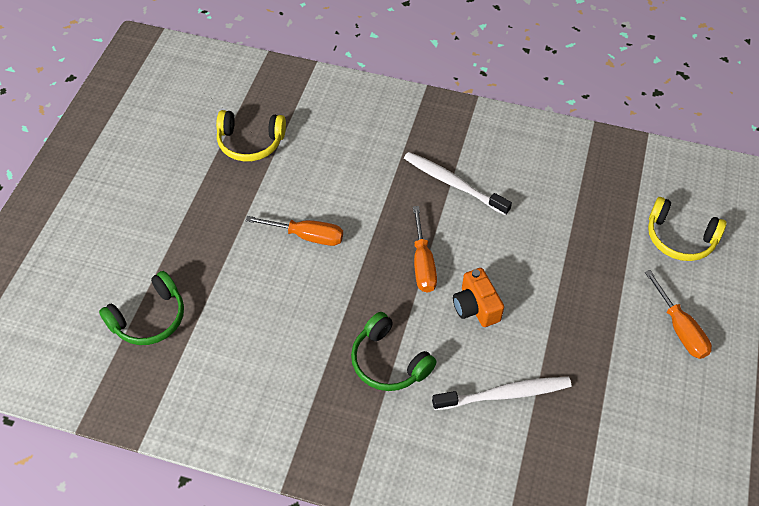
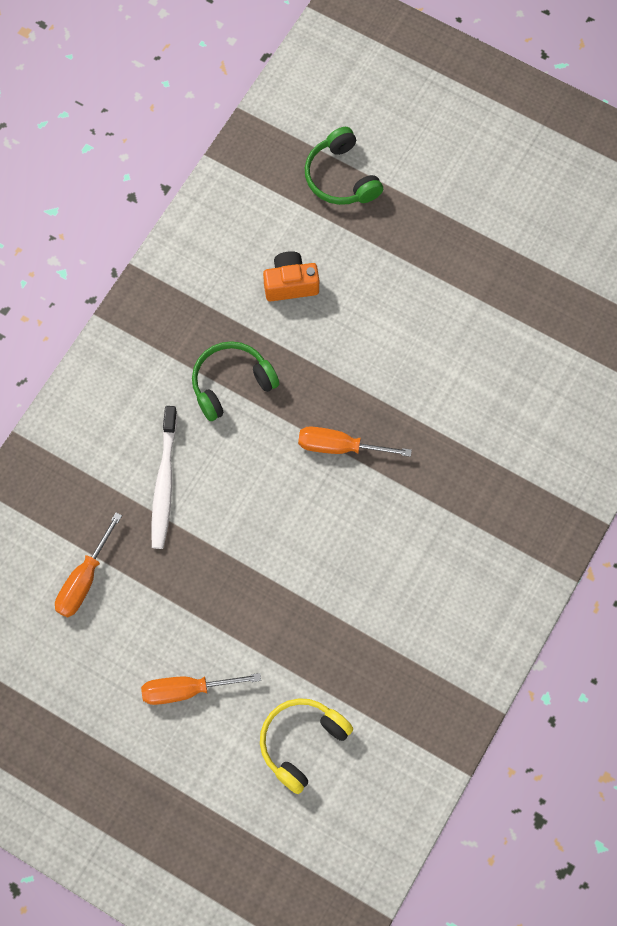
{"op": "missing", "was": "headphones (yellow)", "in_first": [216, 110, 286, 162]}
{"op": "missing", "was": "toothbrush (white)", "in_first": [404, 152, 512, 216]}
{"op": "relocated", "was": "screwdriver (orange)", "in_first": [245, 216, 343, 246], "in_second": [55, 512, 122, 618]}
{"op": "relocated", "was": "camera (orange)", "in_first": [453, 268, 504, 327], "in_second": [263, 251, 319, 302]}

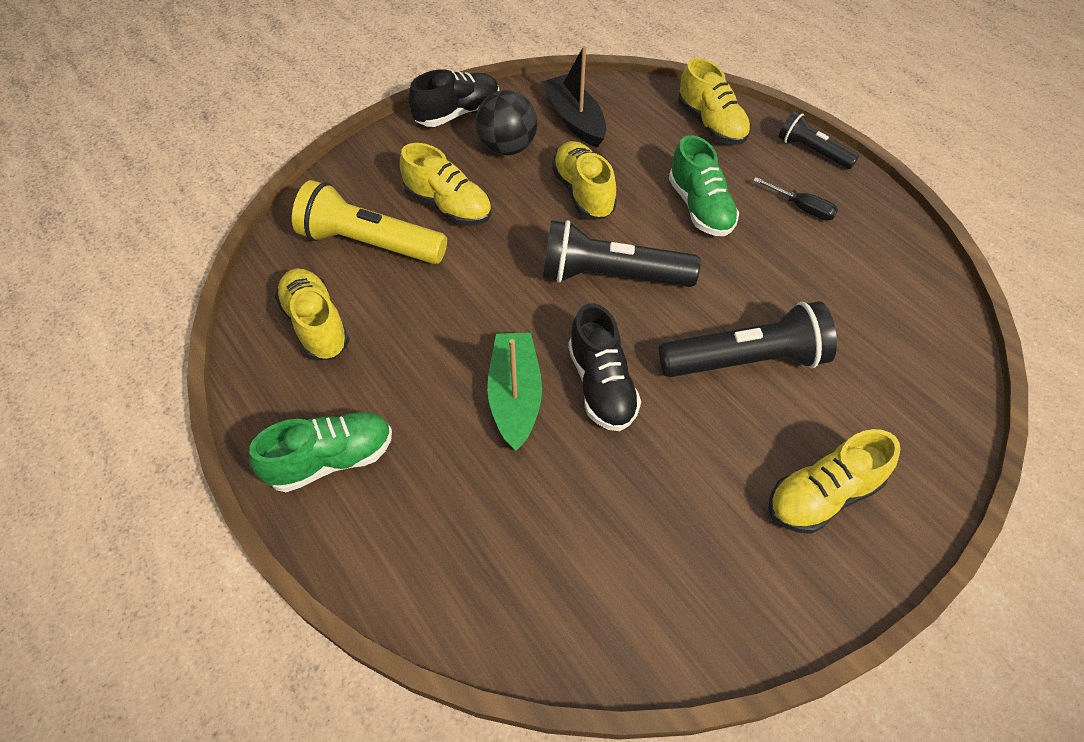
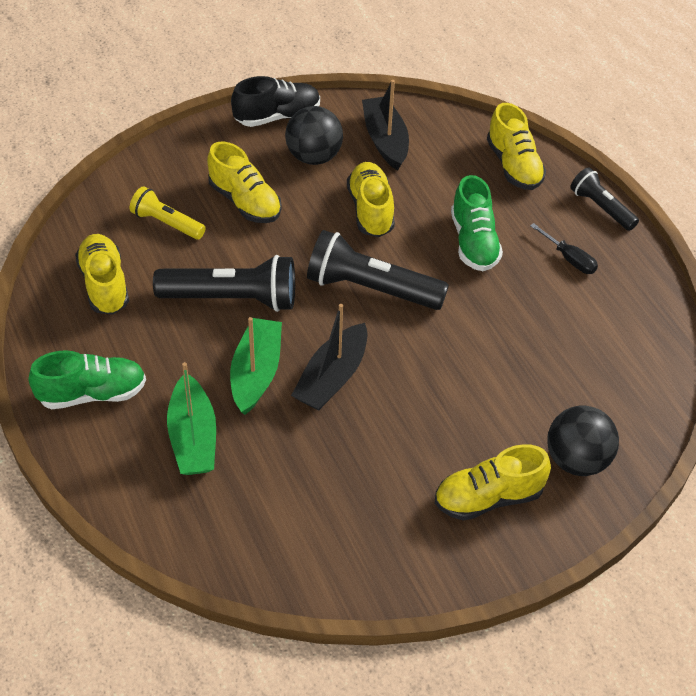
{"op": "size", "was": "flashlight (yellow)", "in_first": [292, 180, 447, 264], "in_second": [130, 186, 206, 239], "ratio": 0.59}
{"op": "relocated", "was": "flashlight (black)", "in_first": [659, 301, 837, 377], "in_second": [153, 255, 295, 312]}
{"op": "exchanged", "was": "shoe (black)", "now": "boat (black)", "in_first": [568, 303, 641, 431], "in_second": [291, 304, 368, 410]}
{"op": "appeared", "now": "boat (green)", "in_second": [167, 362, 216, 475]}
{"op": "appeared", "now": "ball (black)", "in_second": [547, 405, 619, 476]}

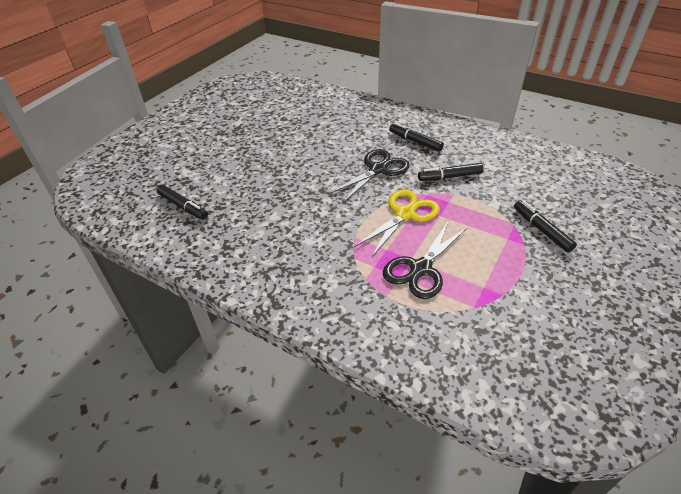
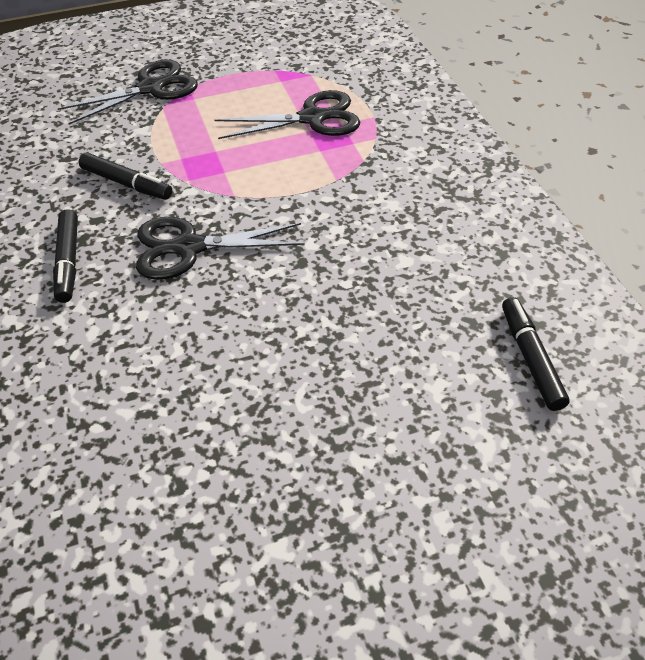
{"op": "missing", "was": "scissors (yellow)", "in_first": [354, 189, 440, 258]}
{"op": "exchanged", "was": "marker (black)", "now": "scissors (black)", "in_first": [514, 200, 577, 253], "in_second": [57, 60, 198, 125]}

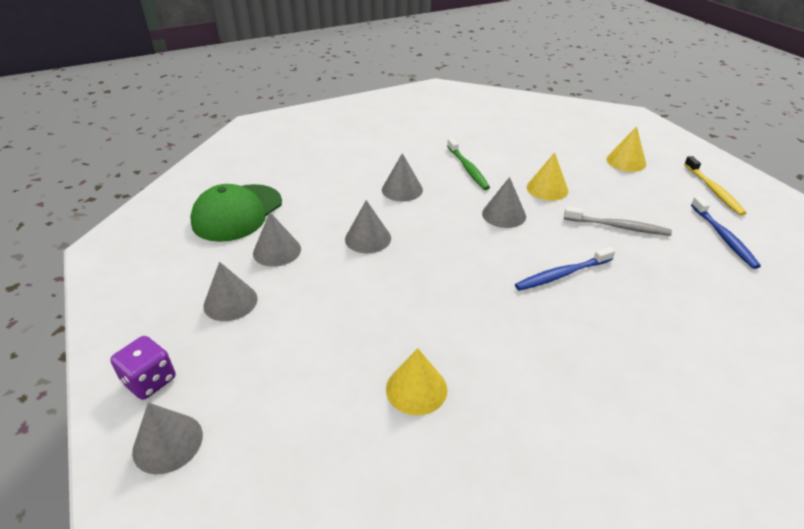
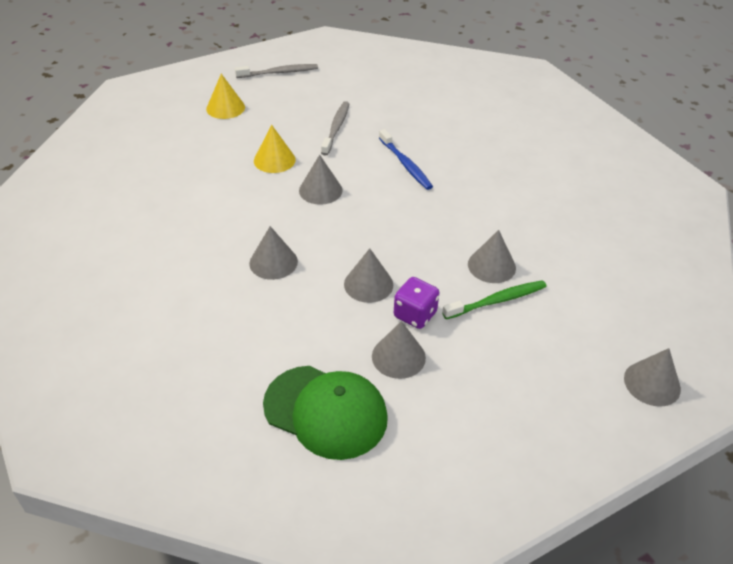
{"op": "relocated", "was": "toothbrush (green)", "in_first": [447, 138, 490, 190], "in_second": [442, 280, 547, 319]}
{"op": "colour", "was": "toothbrush (yellow)", "now": "toothbrush (grey)", "in_first": [684, 156, 747, 216], "in_second": [235, 64, 318, 78]}
{"op": "missing", "was": "toothbrush (blue)", "in_first": [691, 196, 761, 269]}
{"op": "relocated", "was": "cone (grey)", "in_first": [203, 262, 257, 321], "in_second": [468, 230, 516, 283]}
{"op": "relocated", "was": "dice (purple)", "in_first": [110, 336, 175, 400], "in_second": [394, 277, 439, 329]}
{"op": "missing", "was": "cone (yellow)", "in_first": [386, 348, 447, 415]}

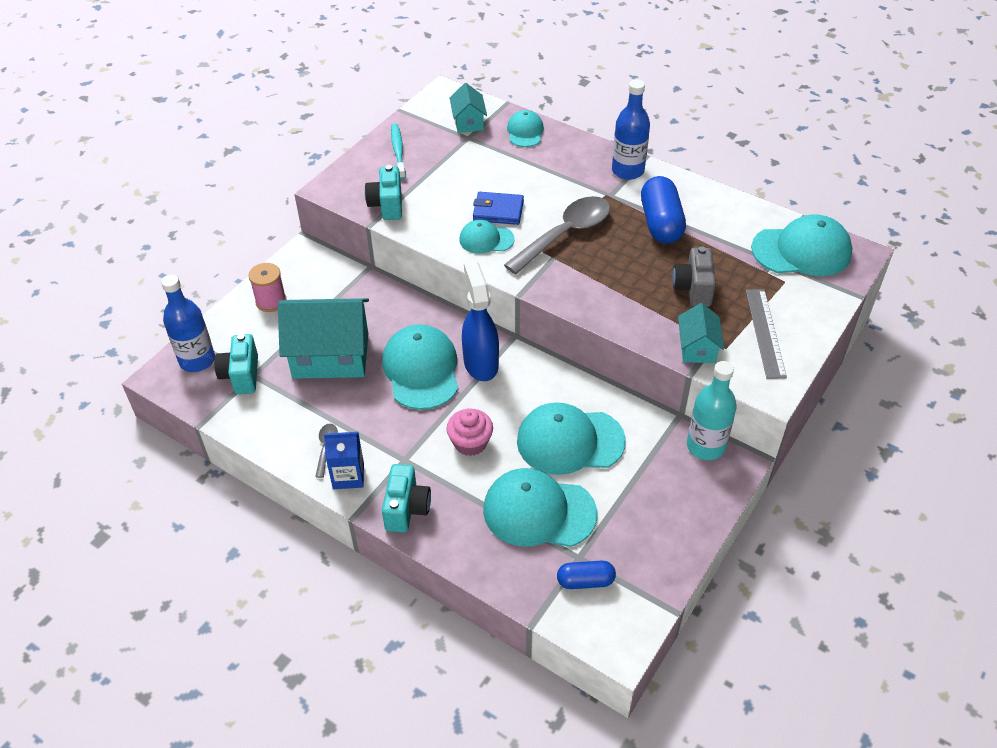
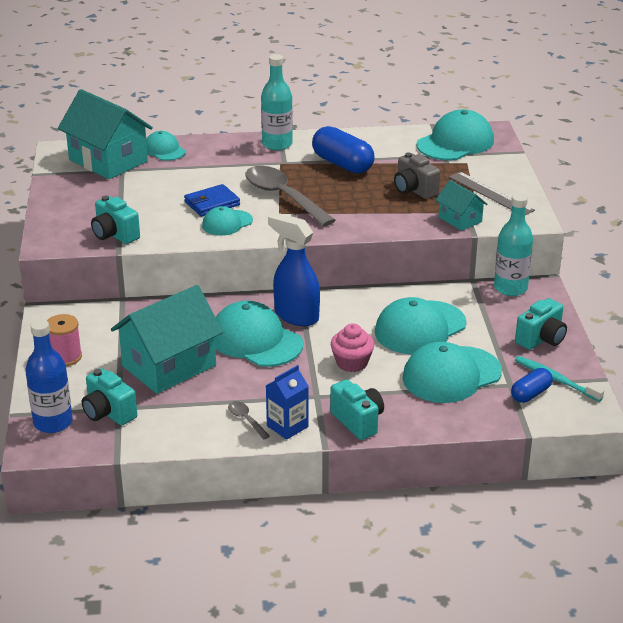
{"op": "colour", "was": "bottle (blue)", "now": "bottle (turquoise)", "in_first": [612, 79, 650, 180], "in_second": [261, 54, 293, 150]}
{"op": "size", "was": "house (turquoise)", "in_first": [450, 83, 487, 133], "in_second": [58, 89, 153, 179], "ratio": 1.95}
{"op": "relocated", "was": "toothbrush (turquoise)", "in_first": [391, 123, 406, 179], "in_second": [515, 356, 604, 402]}
{"op": "spun", "was": "spoon (grey)", "in_first": [504, 196, 610, 274], "in_second": [246, 166, 336, 226], "clockwise": -45}
{"op": "appeared", "now": "camera (turquoise)", "in_second": [515, 298, 567, 350]}

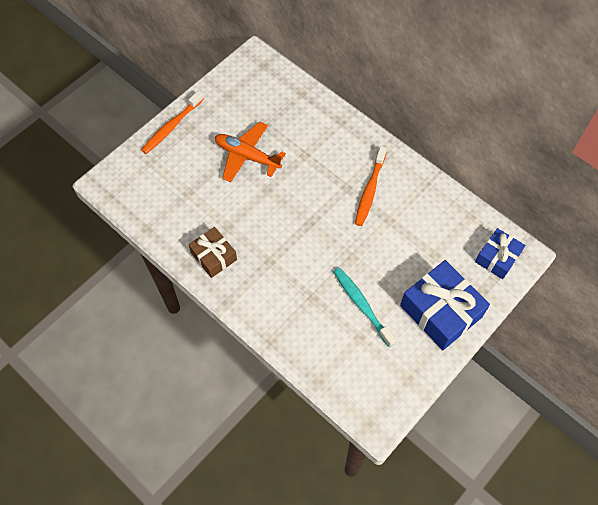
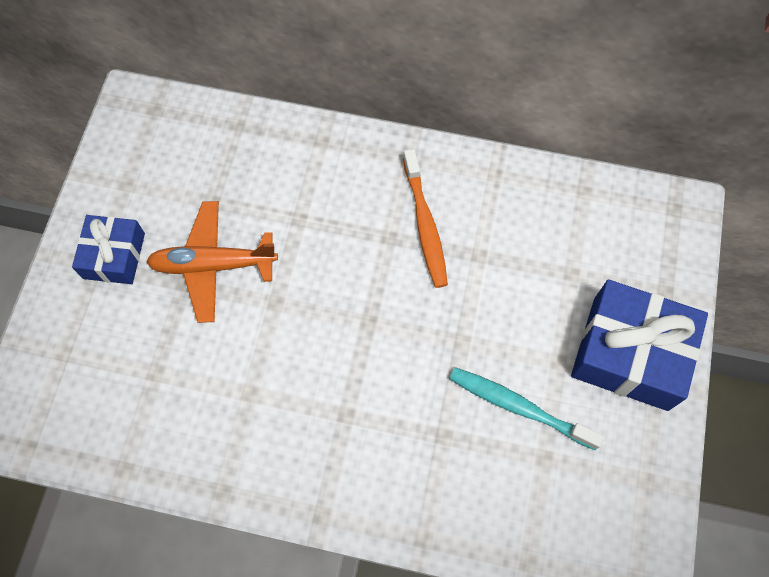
{"op": "missing", "was": "toothbrush (orange)", "in_first": [141, 90, 204, 154]}
{"op": "missing", "was": "gift (brown)", "in_first": [189, 227, 237, 278]}
{"op": "relocated", "was": "gift (blue)", "in_first": [475, 228, 525, 279], "in_second": [72, 215, 145, 284]}

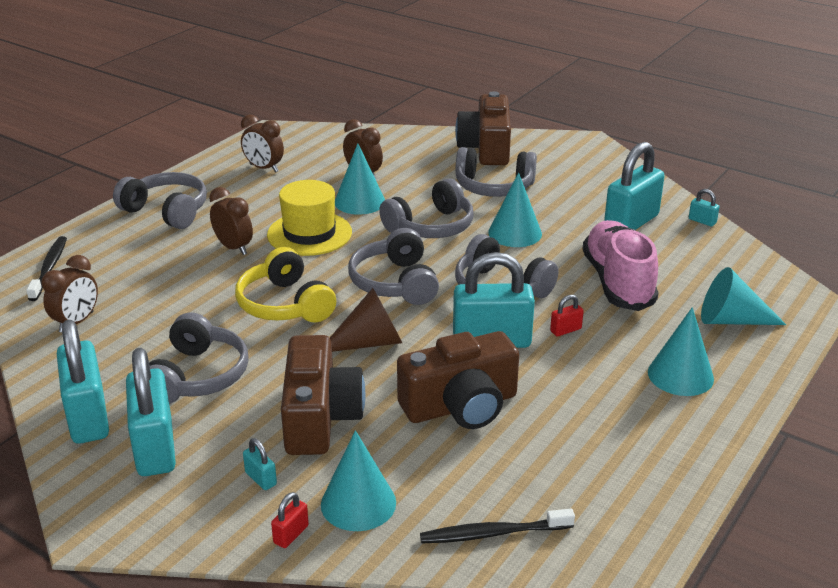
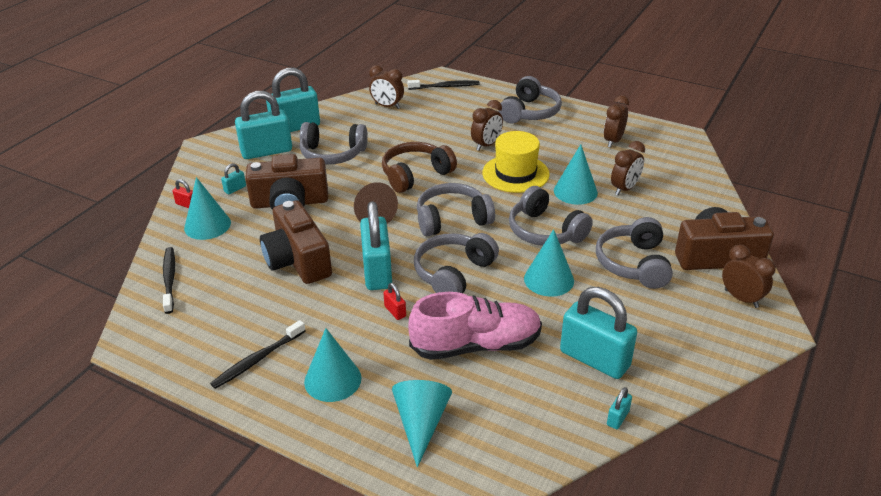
{"op": "colour", "was": "headphones (yellow)", "now": "headphones (brown)", "in_first": [235, 247, 336, 322], "in_second": [382, 142, 457, 193]}
{"op": "appeared", "now": "clock (brown)", "in_second": [722, 245, 776, 308]}
{"op": "appeared", "now": "toothbrush (black)", "in_second": [210, 320, 306, 389]}

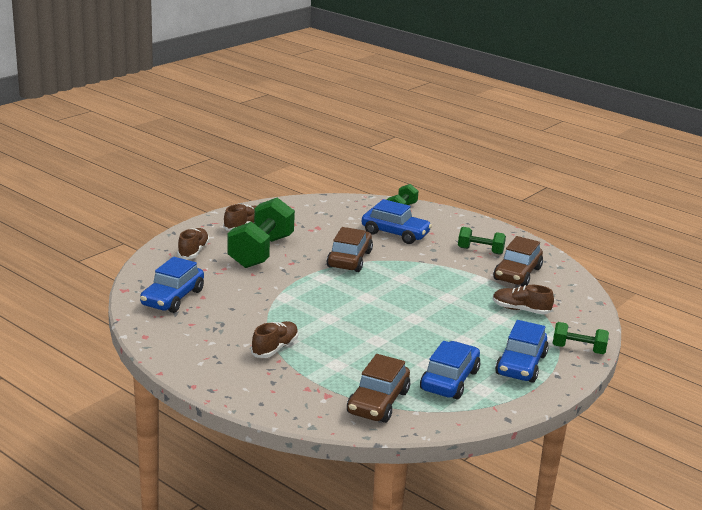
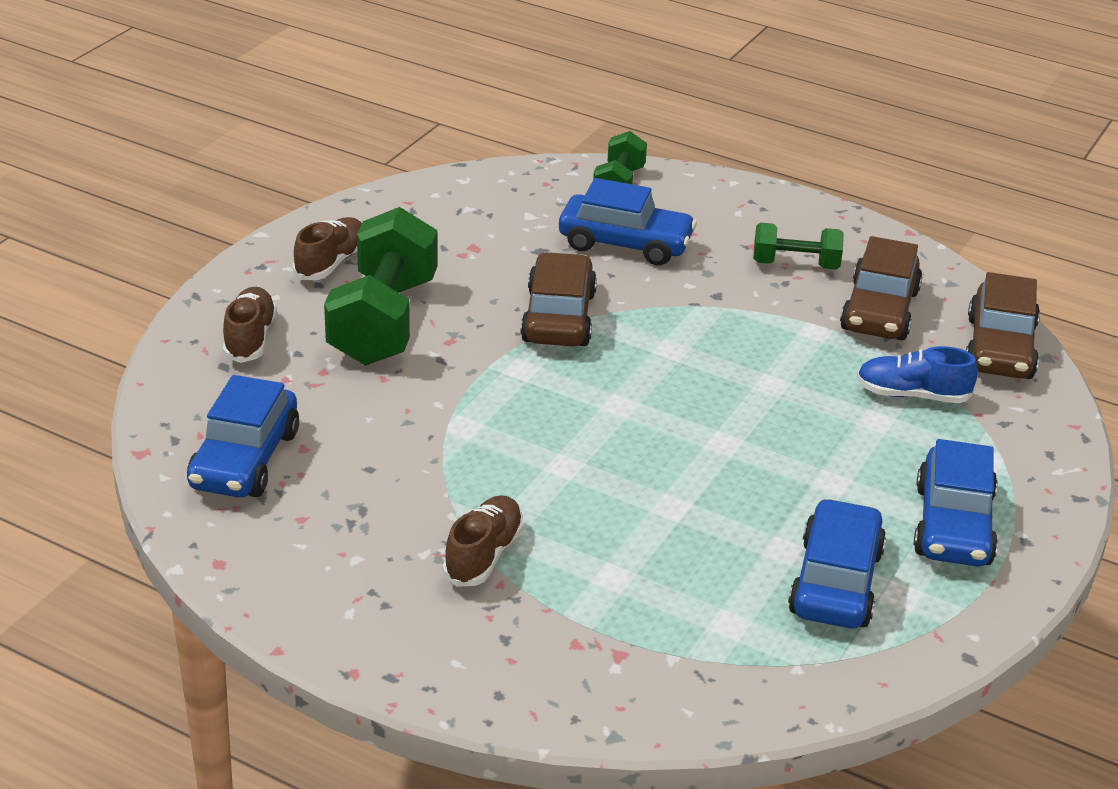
{"op": "colour", "was": "shoe (brown)", "now": "shoe (blue)", "in_first": [493, 285, 554, 314], "in_second": [856, 346, 978, 403]}
{"op": "missing", "was": "dumbbell (green)", "in_first": [553, 322, 609, 354]}
{"op": "relocated", "was": "car (brown)", "in_first": [347, 354, 410, 423], "in_second": [966, 272, 1040, 379]}

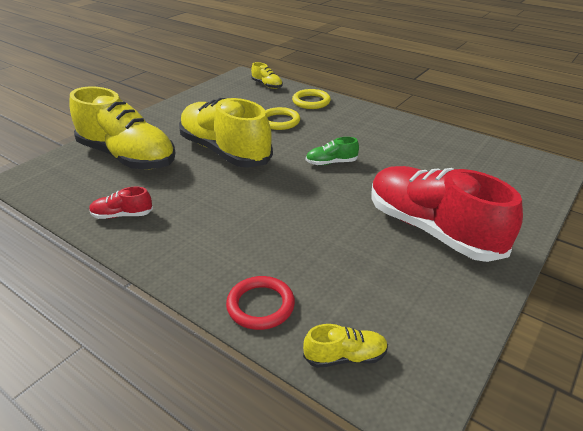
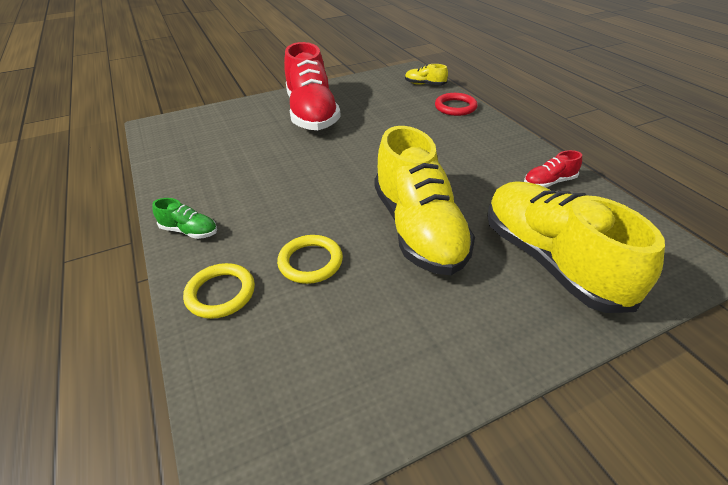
{"op": "missing", "was": "shoe (yellow)", "in_first": [251, 62, 283, 89]}
{"op": "relocated", "was": "shoe (green)", "in_first": [306, 137, 359, 165], "in_second": [152, 198, 217, 239]}
{"op": "spun", "was": "shoe (red)", "in_first": [89, 187, 153, 219], "in_second": [524, 150, 582, 188], "clockwise": 135}

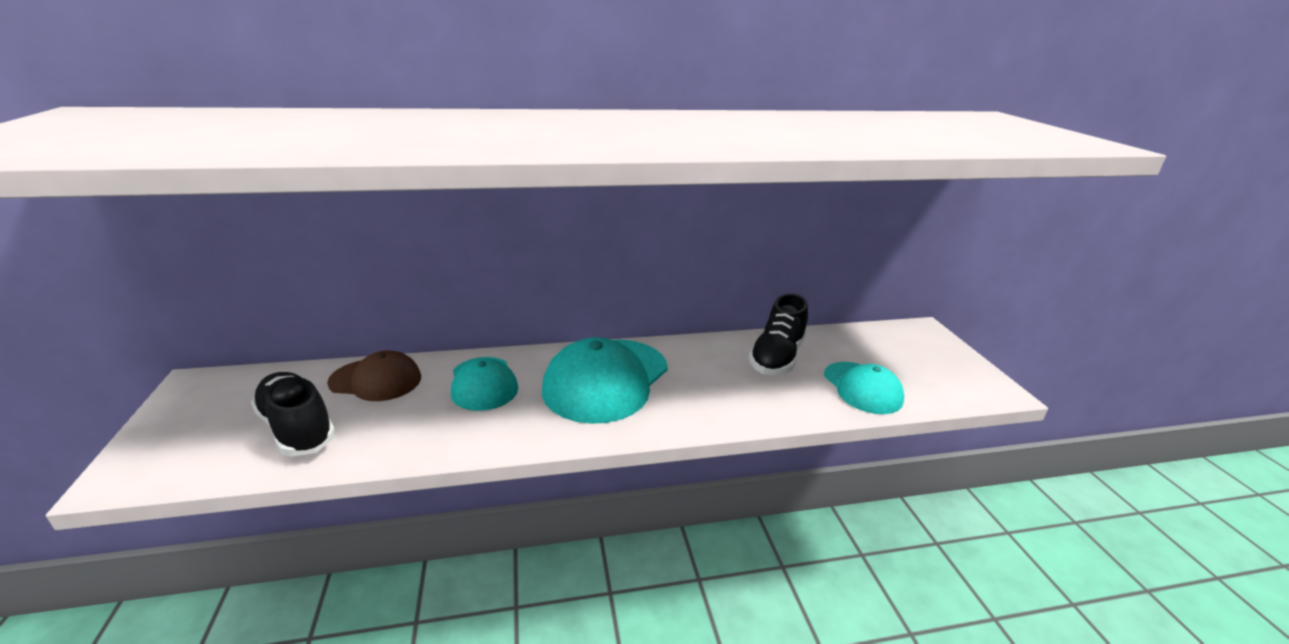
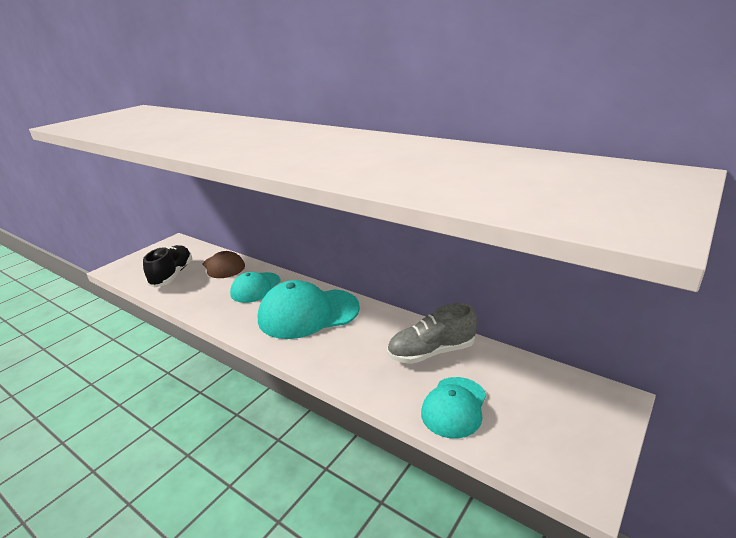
{"op": "colour", "was": "shoe (black)", "now": "shoe (grey)", "in_first": [749, 293, 808, 375], "in_second": [387, 303, 477, 364]}

